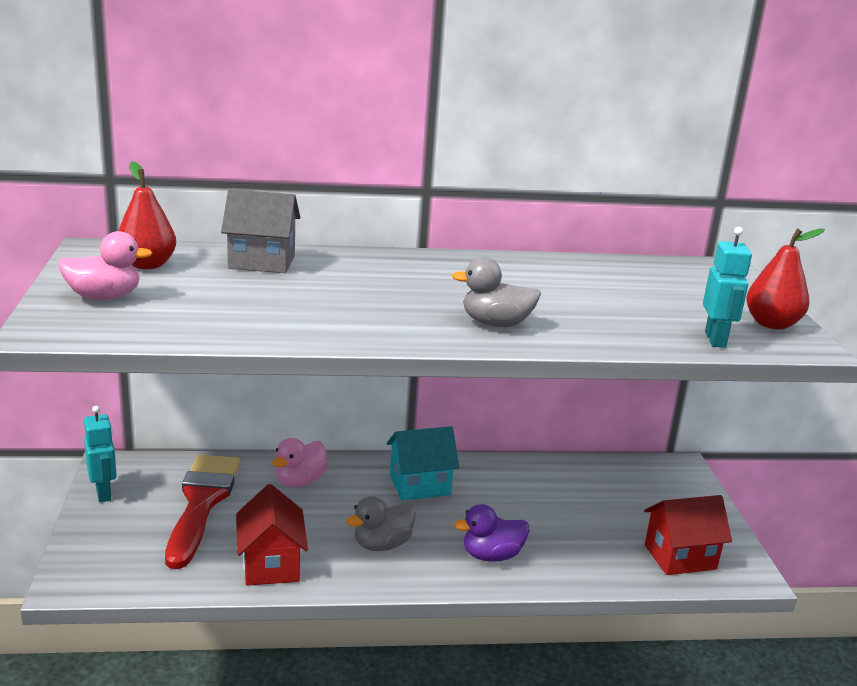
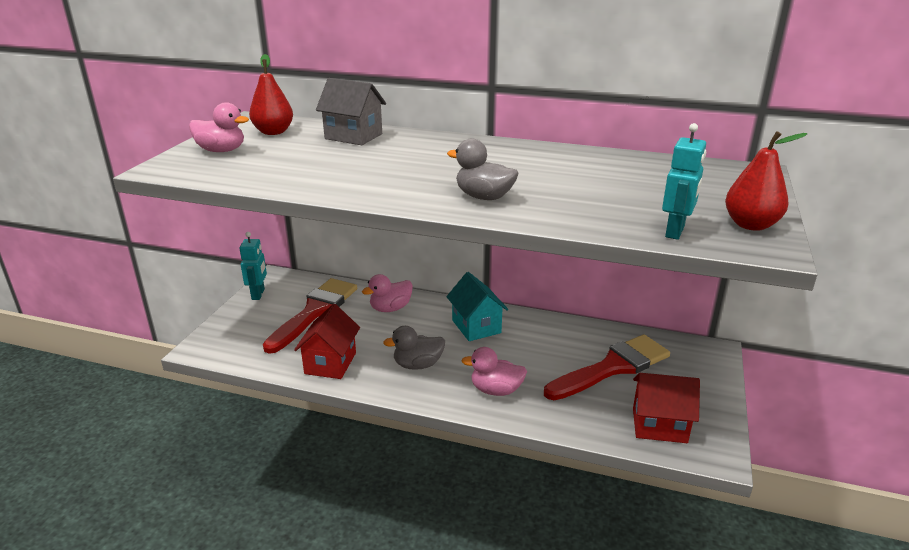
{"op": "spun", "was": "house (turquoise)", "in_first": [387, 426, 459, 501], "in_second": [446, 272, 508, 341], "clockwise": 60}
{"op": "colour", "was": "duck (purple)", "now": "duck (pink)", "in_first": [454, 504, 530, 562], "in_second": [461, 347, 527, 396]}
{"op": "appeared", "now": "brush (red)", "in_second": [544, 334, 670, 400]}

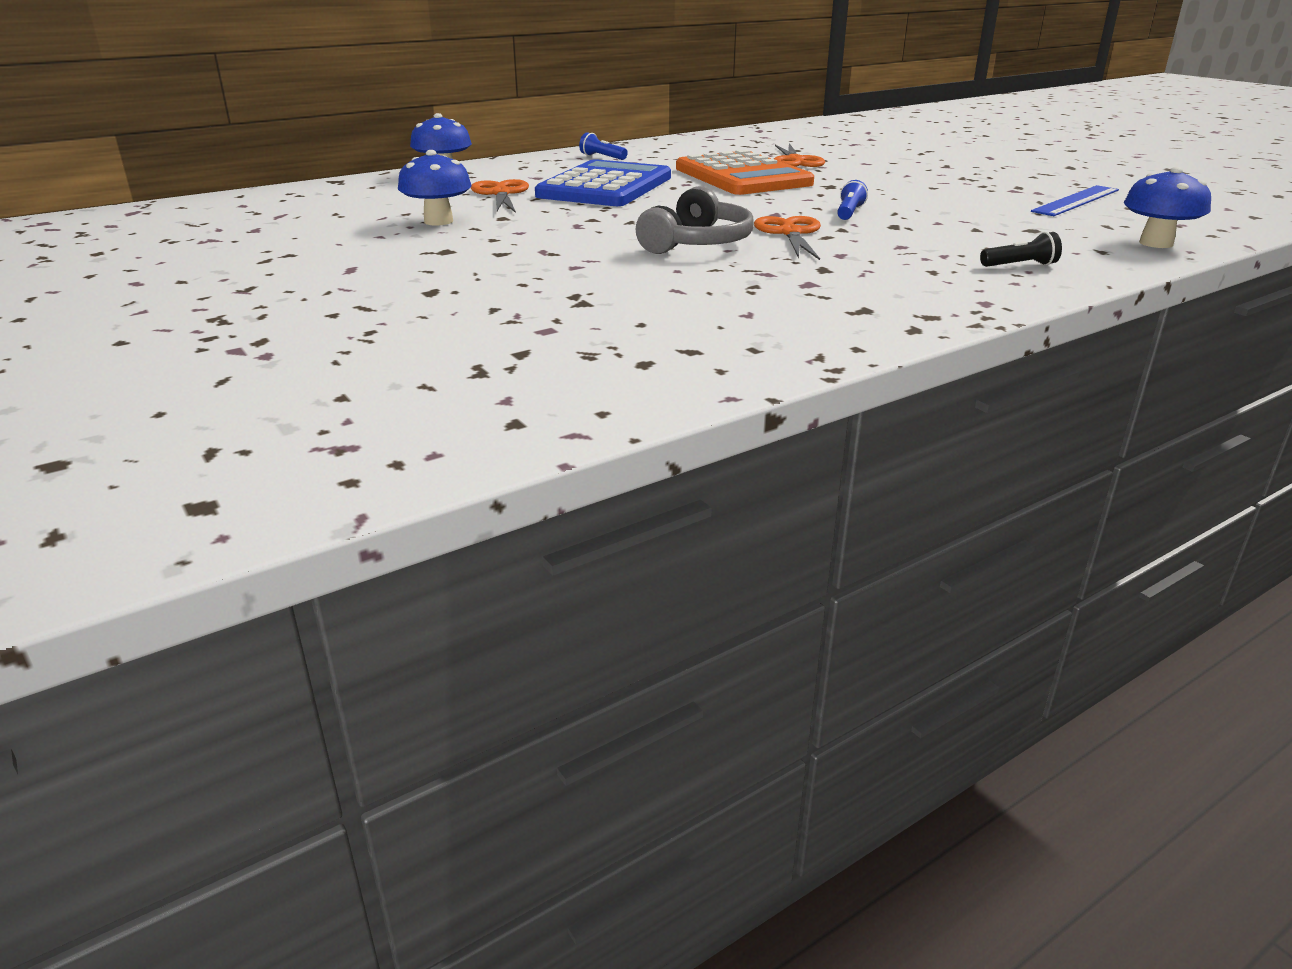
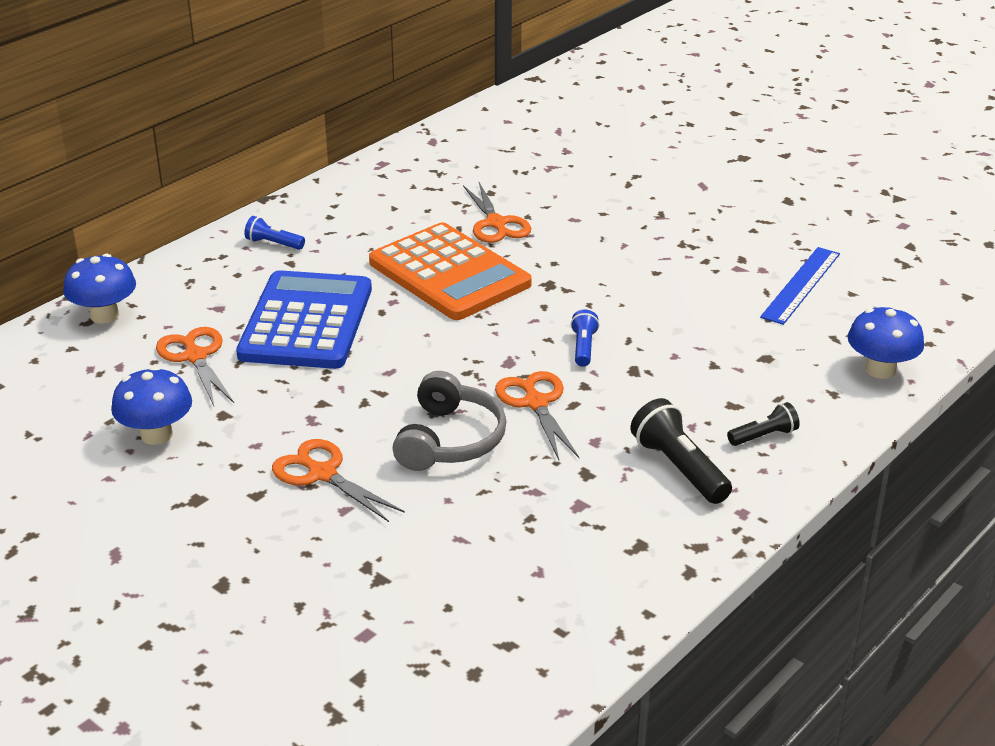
{"op": "appeared", "now": "flashlight (black)", "in_second": [630, 398, 732, 504]}
{"op": "appeared", "now": "scissors (orange)", "in_second": [272, 439, 405, 522]}

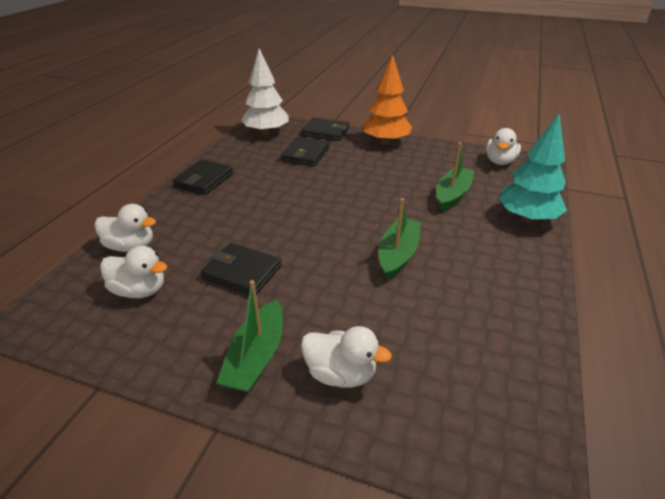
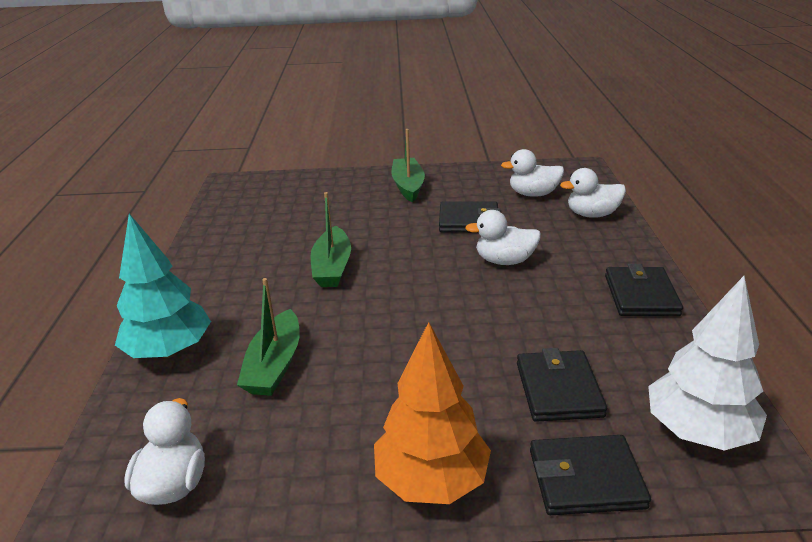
{"op": "relocated", "was": "duck (white)", "in_first": [301, 326, 392, 388], "in_second": [465, 210, 541, 265]}

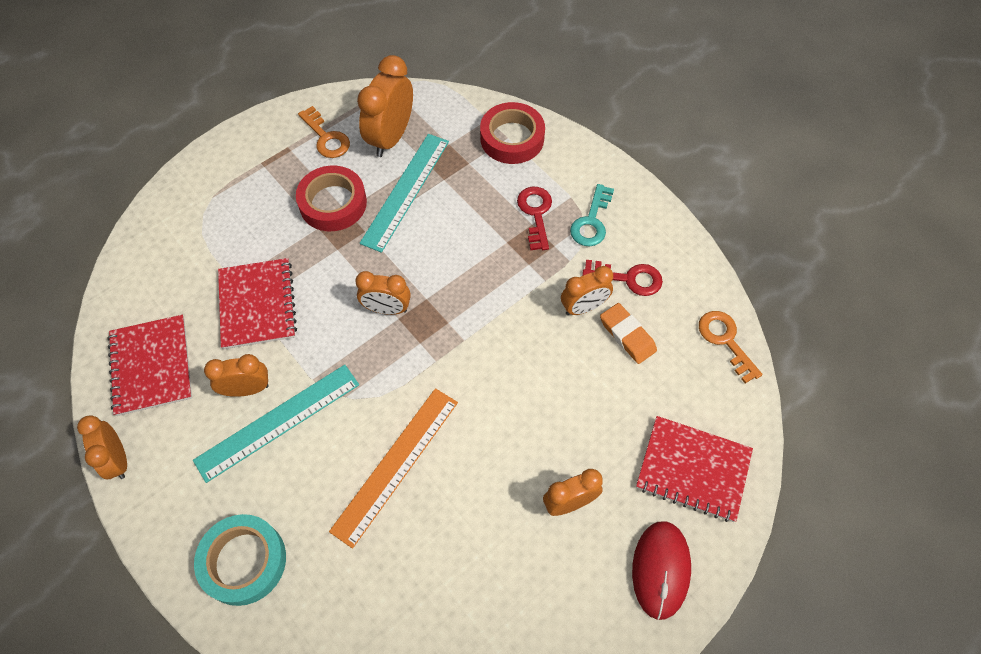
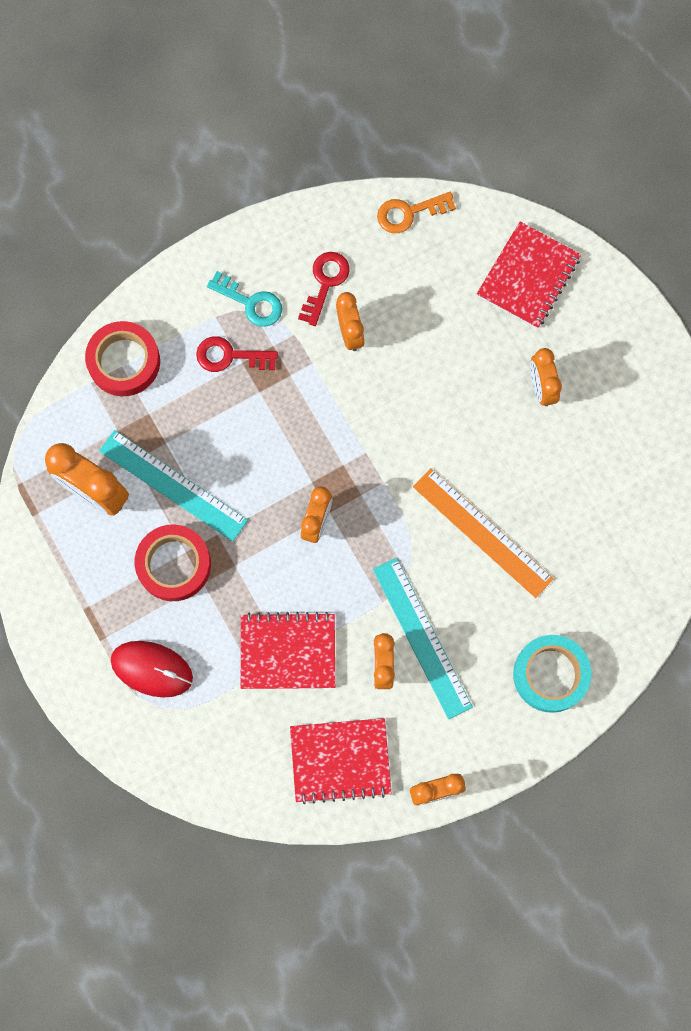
{"op": "missing", "was": "key (orange)", "in_first": [298, 106, 350, 158]}
{"op": "missing", "was": "eraser (orange)", "in_first": [600, 303, 657, 364]}
{"op": "relocated", "was": "mouse (red)", "in_first": [632, 521, 691, 620], "in_second": [111, 641, 193, 698]}

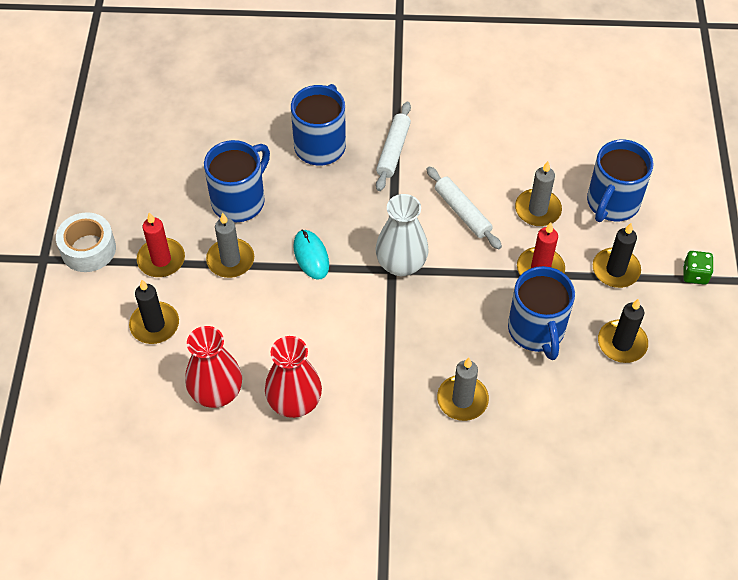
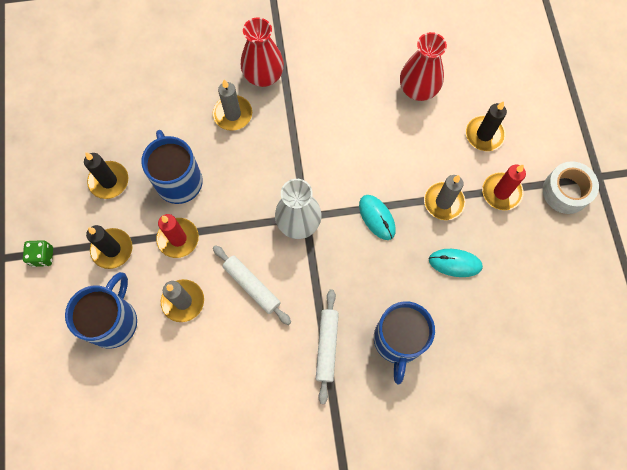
{"op": "exchanged", "was": "mug (blue)", "now": "mouse (turquoise)", "in_first": [204, 140, 270, 222], "in_second": [429, 249, 483, 277]}
{"op": "relocated", "was": "vase (red)", "in_first": [265, 336, 322, 418], "in_second": [241, 17, 284, 87]}

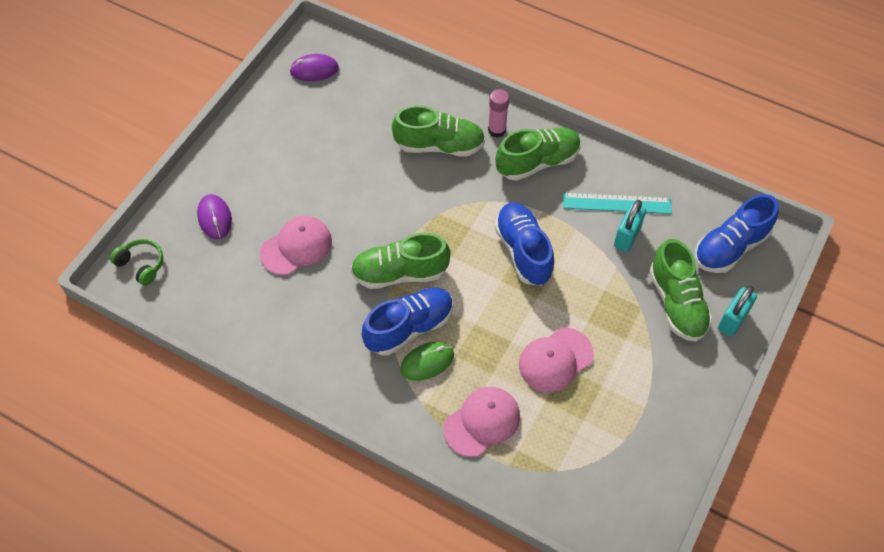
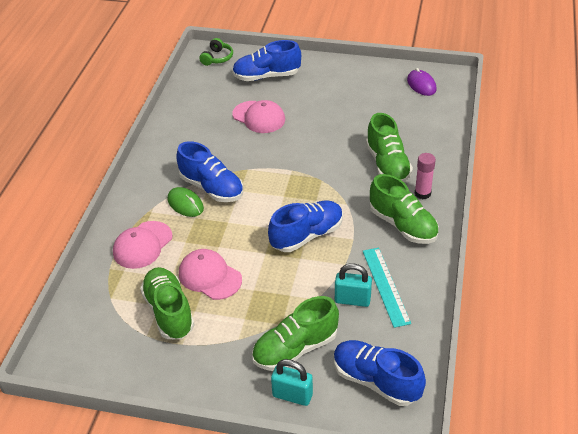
{"op": "exchanged", "was": "mouse (purple)", "now": "shoe (blue)", "in_first": [197, 194, 232, 239], "in_second": [232, 40, 301, 81]}
{"op": "relocated", "was": "shoe (green)", "in_first": [351, 233, 451, 289], "in_second": [140, 267, 195, 339]}
{"op": "spun", "was": "cap (pink)", "in_first": [444, 387, 520, 457], "in_second": [113, 221, 172, 269], "clockwise": 90}

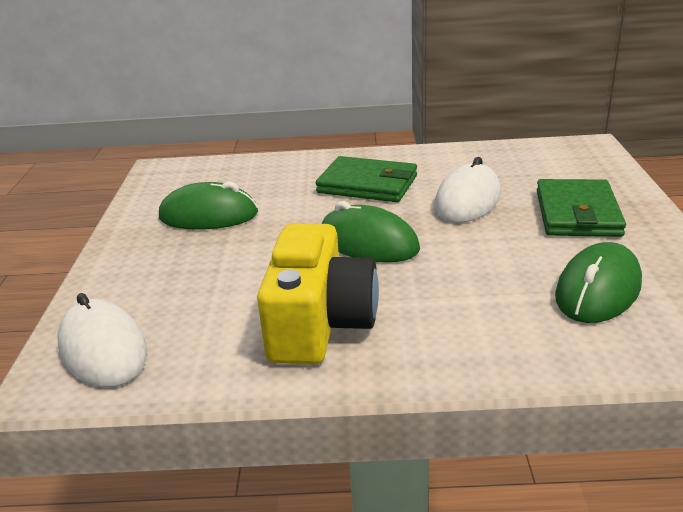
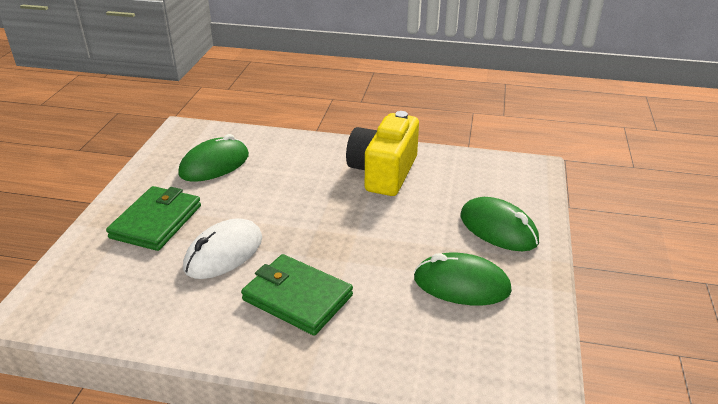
{"op": "relocated", "was": "mouse (green)", "in_first": [321, 201, 420, 262], "in_second": [460, 197, 539, 251]}
{"op": "missing", "was": "mouse (white)", "in_first": [57, 293, 147, 387]}

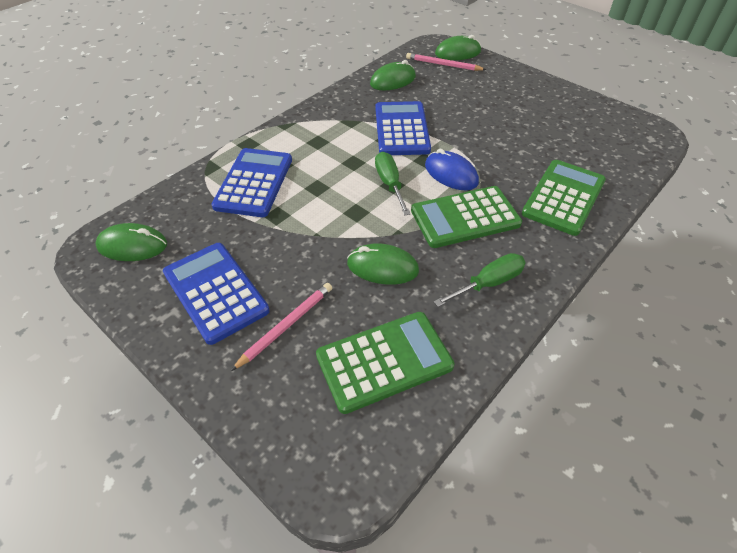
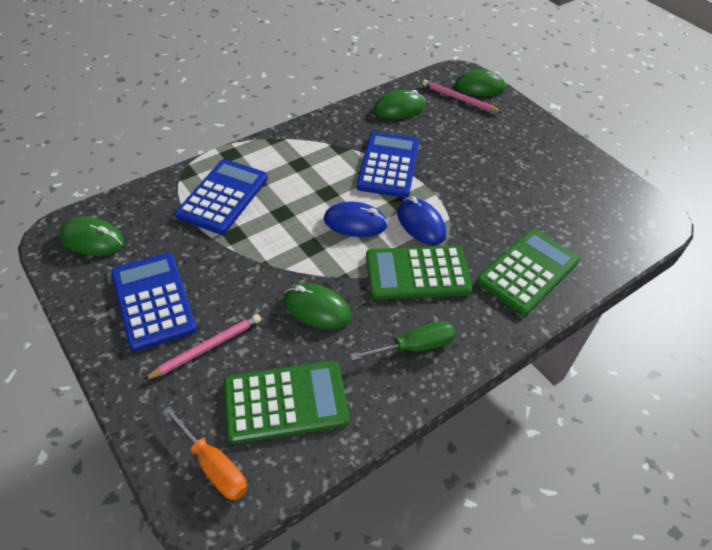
{"op": "exchanged", "was": "screwdriver (green)", "now": "mouse (blue)", "in_first": [375, 152, 410, 216], "in_second": [324, 202, 388, 237]}
{"op": "appeared", "now": "screwdriver (orange)", "in_second": [163, 406, 247, 500]}

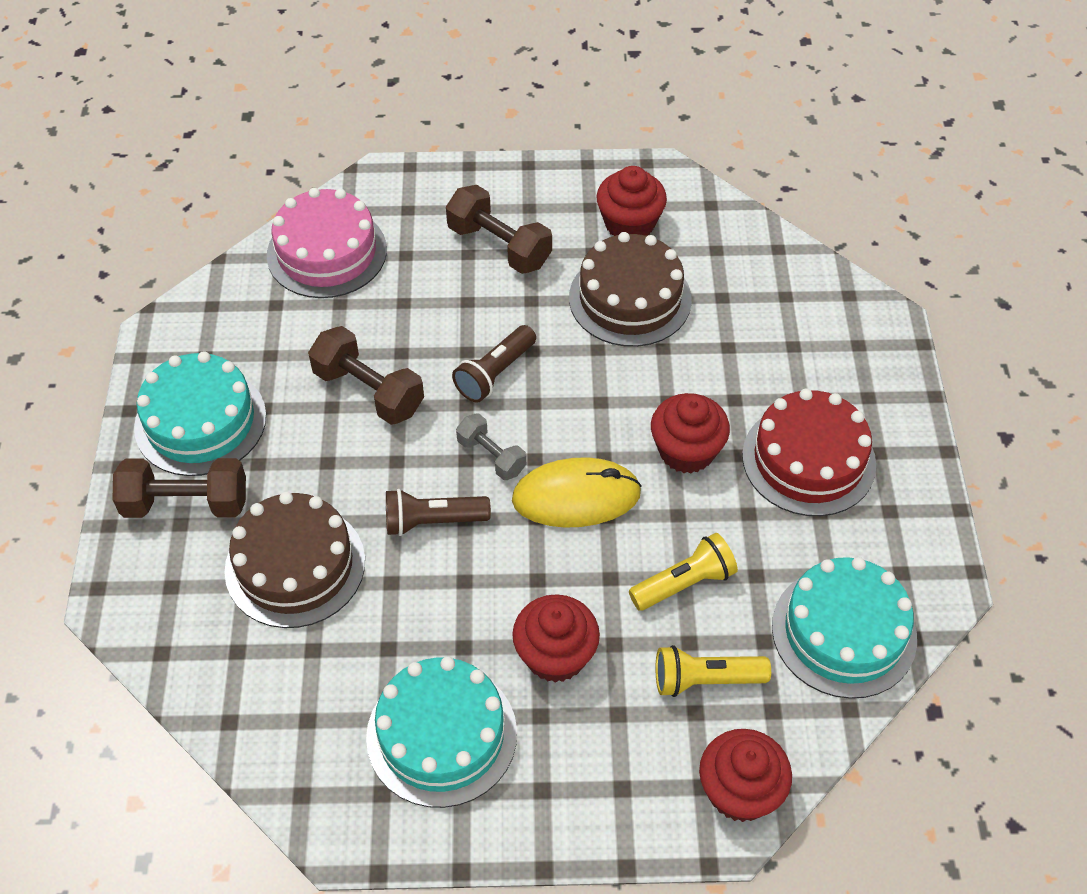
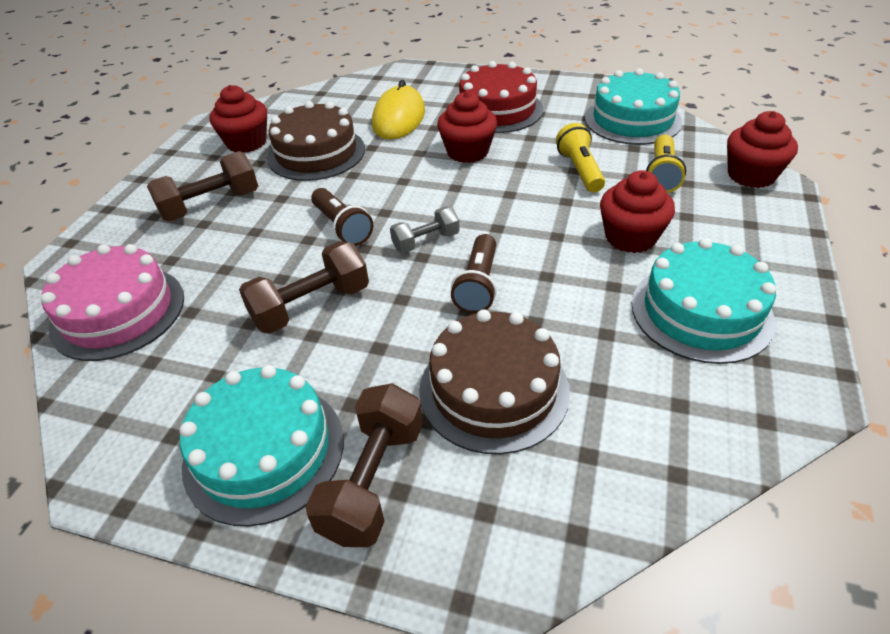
{"op": "relocated", "was": "mouse (yellow)", "in_first": [512, 457, 642, 528], "in_second": [372, 80, 425, 140]}

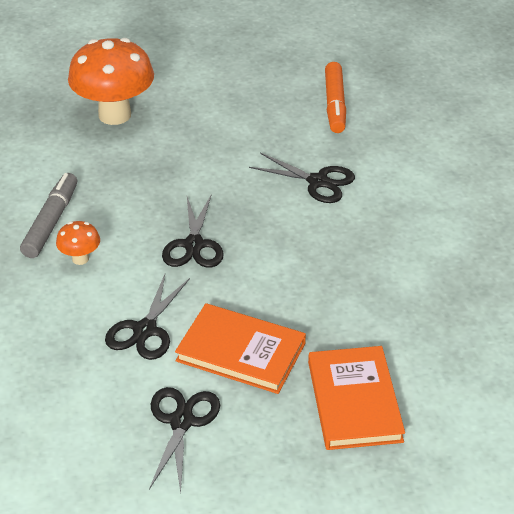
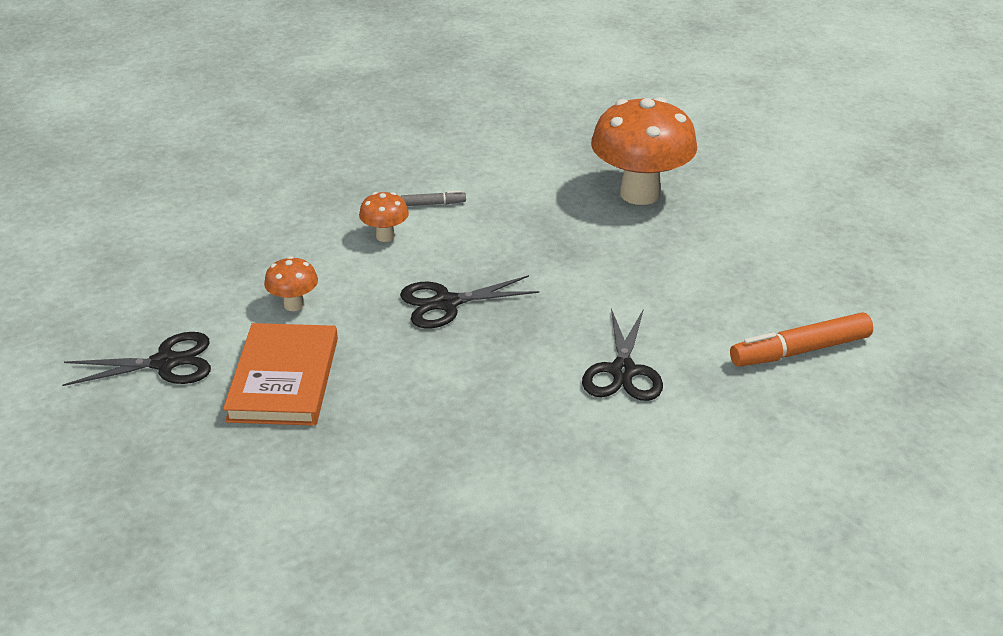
{"op": "size", "was": "marker (grey)", "in_first": [20, 173, 77, 258], "in_second": [400, 191, 466, 206], "ratio": 0.51}
{"op": "exchanged", "was": "scissors (black)", "now": "mushroom (orange)", "in_first": [105, 274, 190, 360], "in_second": [264, 256, 318, 311]}
{"op": "missing", "was": "book (orange)", "in_first": [308, 346, 405, 450]}

